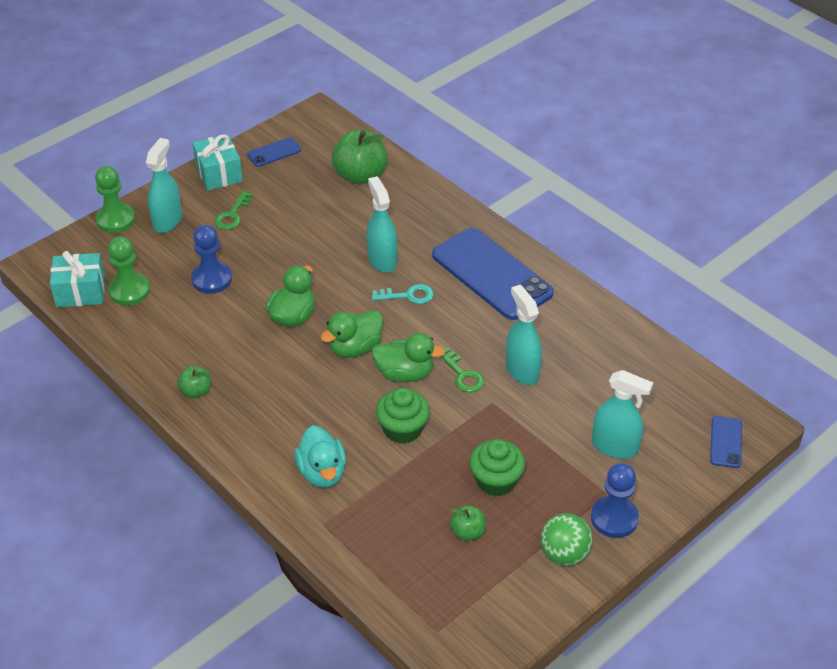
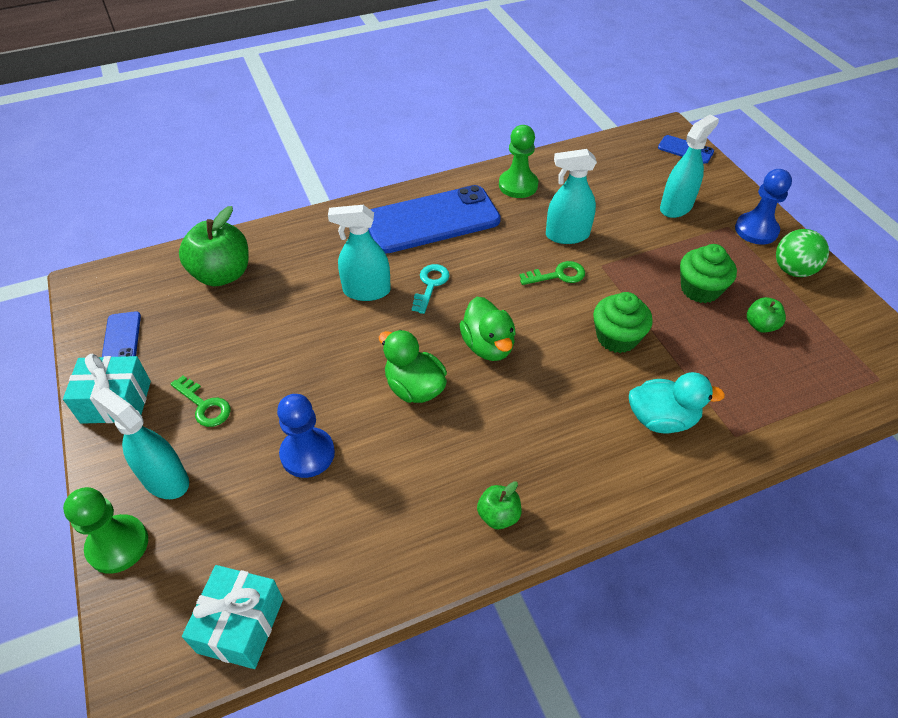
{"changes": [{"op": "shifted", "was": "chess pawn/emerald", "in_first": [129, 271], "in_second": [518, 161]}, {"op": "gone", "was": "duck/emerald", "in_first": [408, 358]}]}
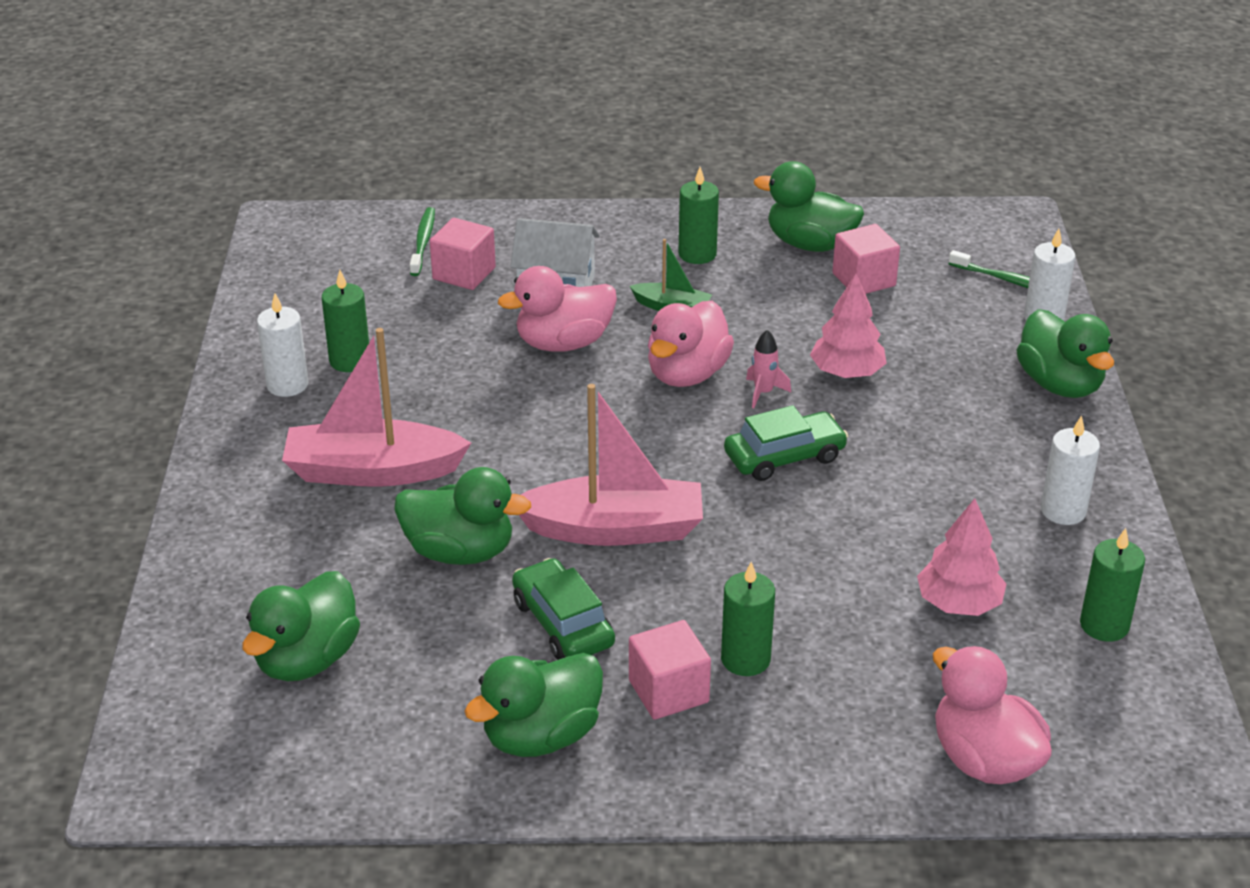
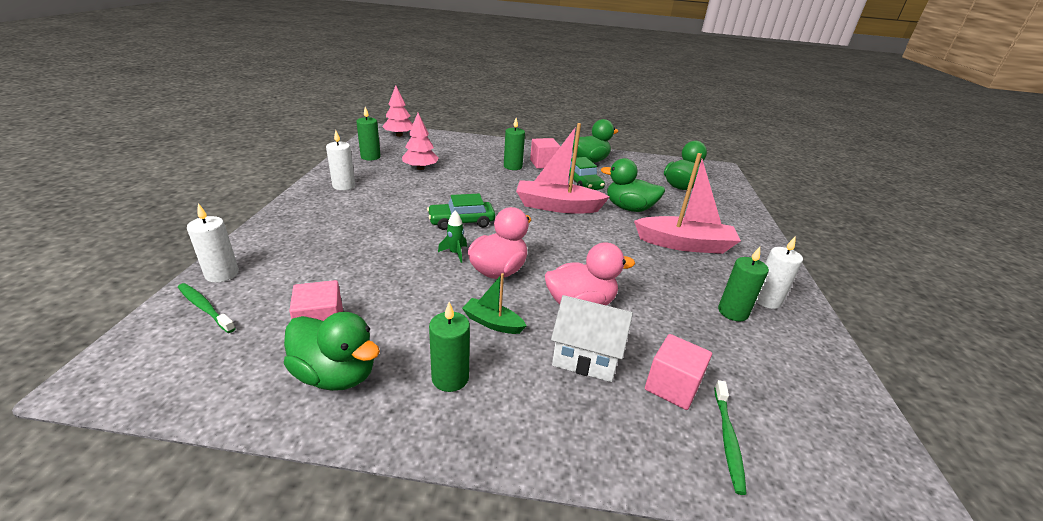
{"changes": [{"op": "shifted", "was": "fir tree/pink", "in_first": [848, 326], "in_second": [397, 111]}, {"op": "repainted", "was": "spaceship/pink", "now": "spaceship/emerald", "in_first": [768, 369], "in_second": [452, 237]}, {"op": "gone", "was": "duck/pink", "in_first": [992, 715]}, {"op": "gone", "was": "duck/emerald", "in_first": [1065, 353]}]}
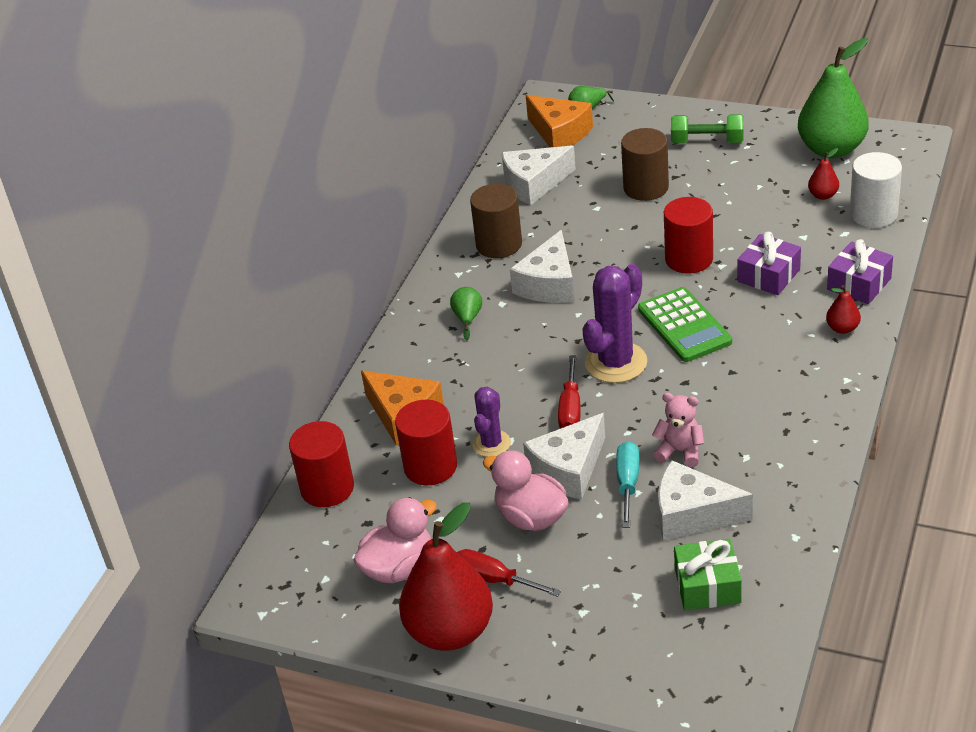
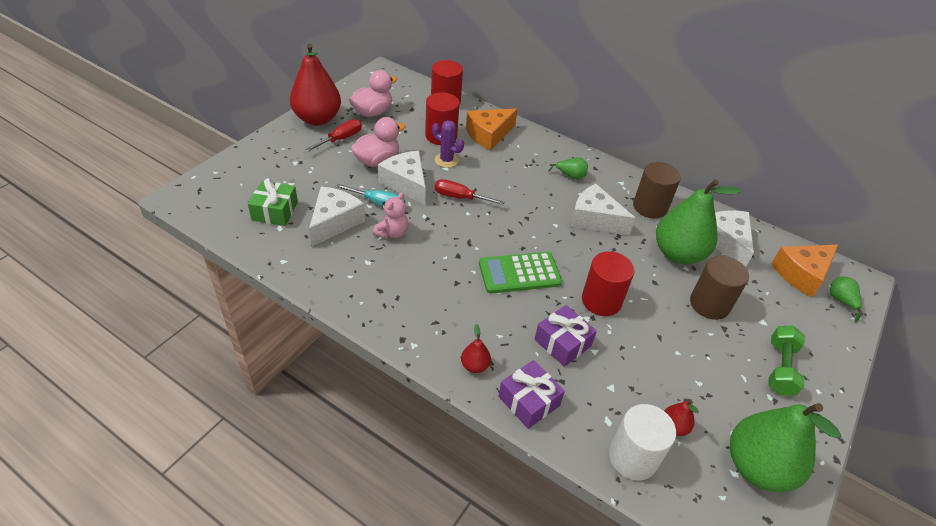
{"changes": [{"op": "rotated", "was": "duck/pink", "in_first": [395, 540], "in_second": [373, 93], "clockwise": -105}, {"op": "new", "now": "pear fruit/emerald", "in_second": [698, 221]}, {"op": "gone", "was": "saguaro cactus/purple", "in_first": [614, 323]}]}
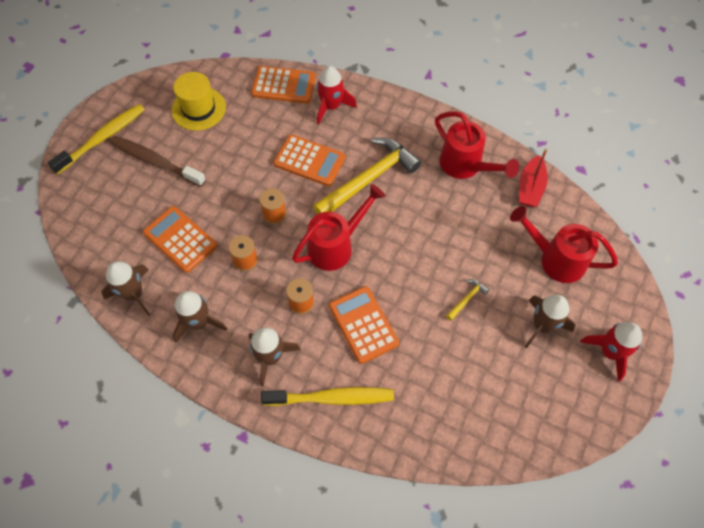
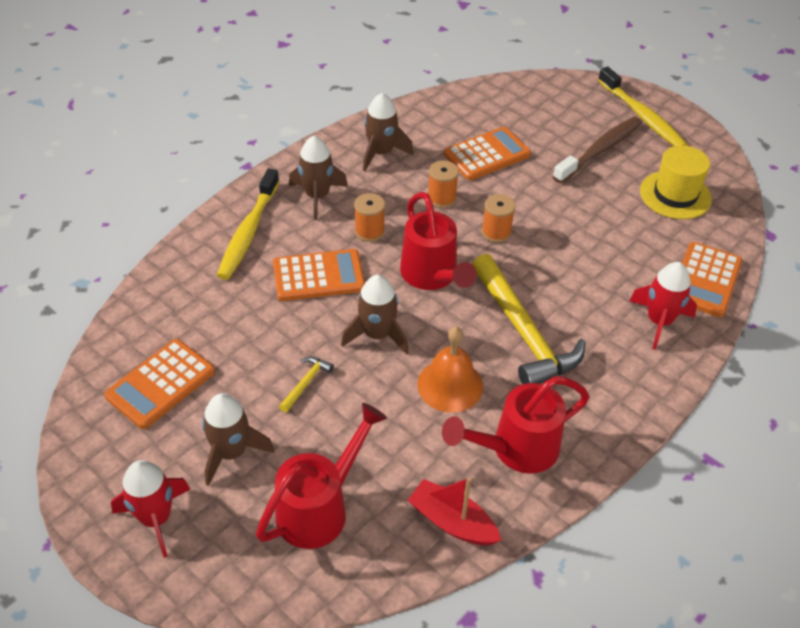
{"changes": [{"op": "shifted", "was": "adding machine/orange", "in_first": [309, 160], "in_second": [159, 384]}, {"op": "rotated", "was": "hammer/golden", "in_first": [467, 300], "in_second": [306, 384], "clockwise": -120}, {"op": "shifted", "was": "spaceship/brown", "in_first": [125, 288], "in_second": [375, 314]}, {"op": "new", "now": "bell/orange", "in_second": [450, 370]}]}
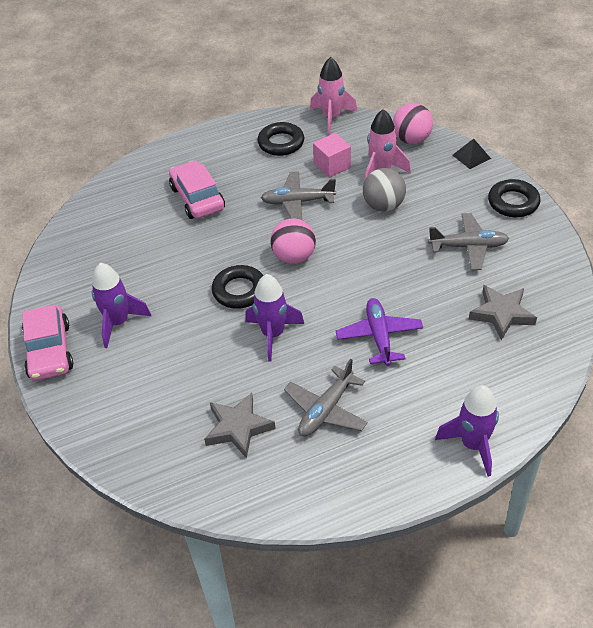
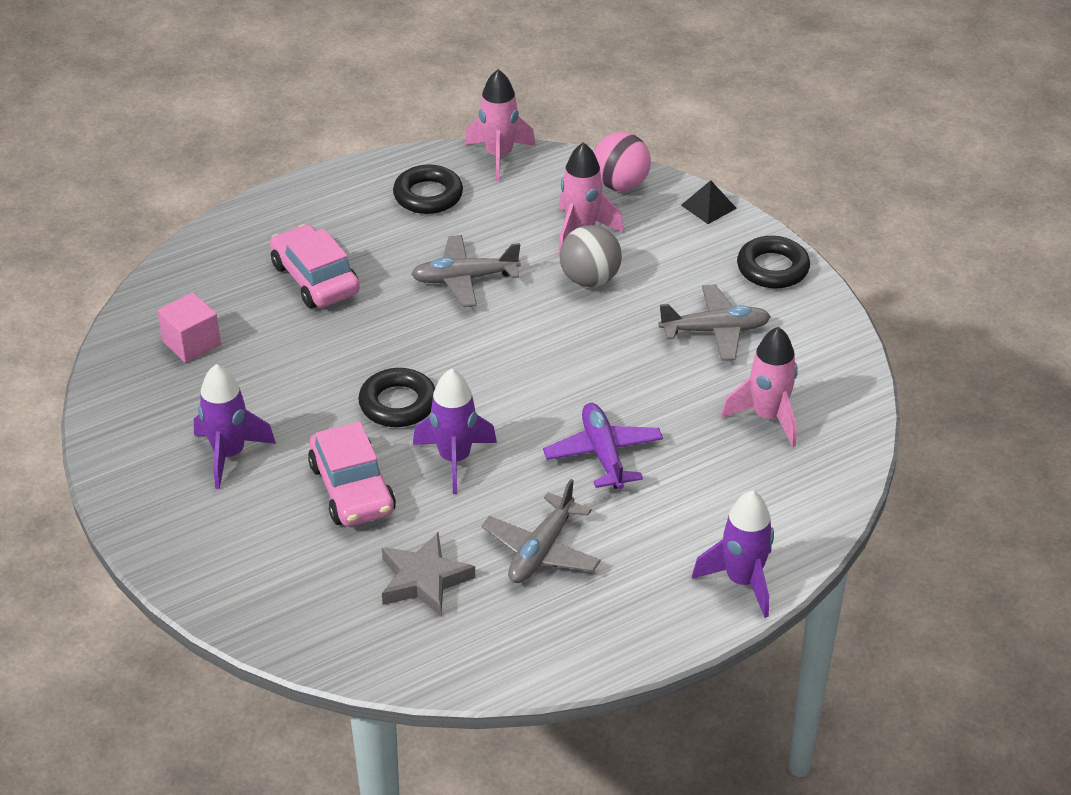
{"changes": [{"op": "shifted", "was": "cube/pink", "in_first": [332, 155], "in_second": [189, 327]}, {"op": "shifted", "was": "toy car/pink", "in_first": [47, 343], "in_second": [352, 473]}, {"op": "swapped", "was": "five-pointed star/ash-grey", "now": "spaceship/pink", "in_first": [503, 312], "in_second": [759, 387]}, {"op": "gone", "was": "play ball/pink", "in_first": [293, 241]}]}
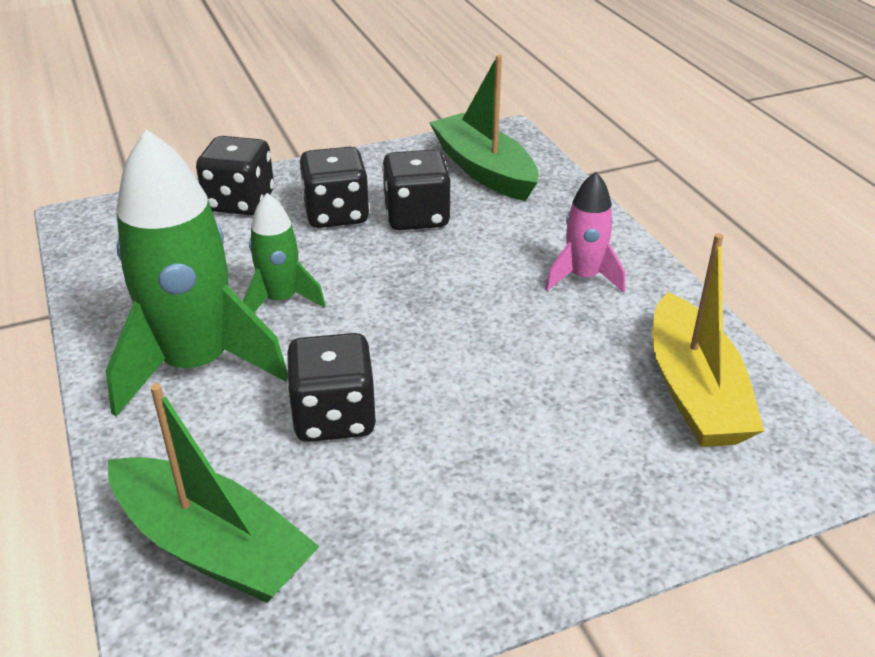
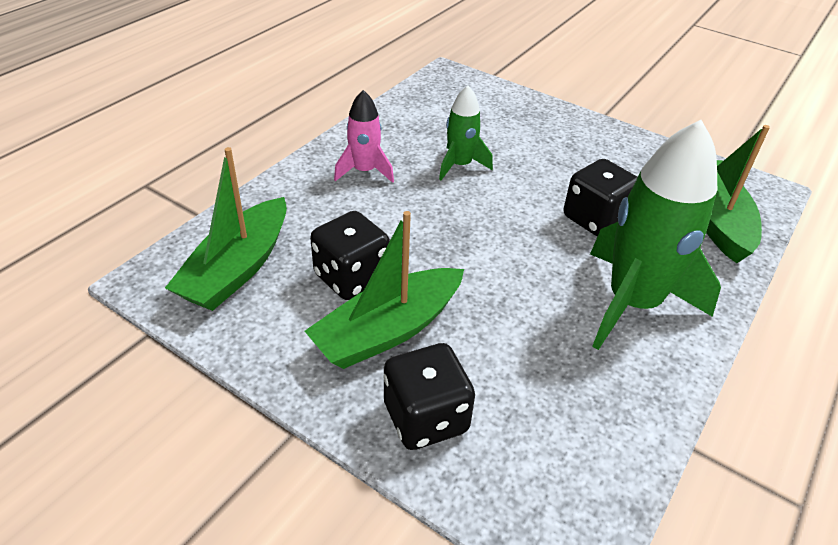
{"changes": [{"op": "swapped", "was": "dice/jet-black", "now": "toy boat/emerald", "in_first": [335, 187], "in_second": [384, 290]}, {"op": "shifted", "was": "spaceship/emerald", "in_first": [284, 253], "in_second": [466, 132]}, {"op": "gone", "was": "toy boat/golden", "in_first": [708, 340]}]}
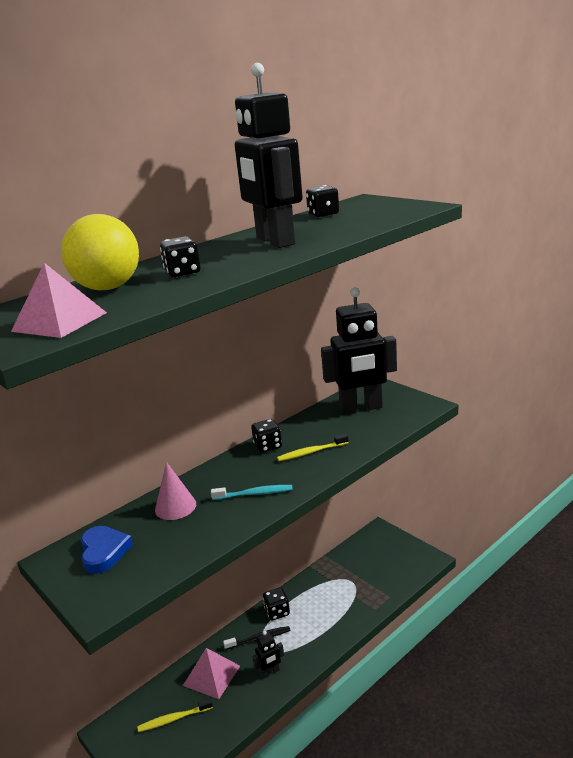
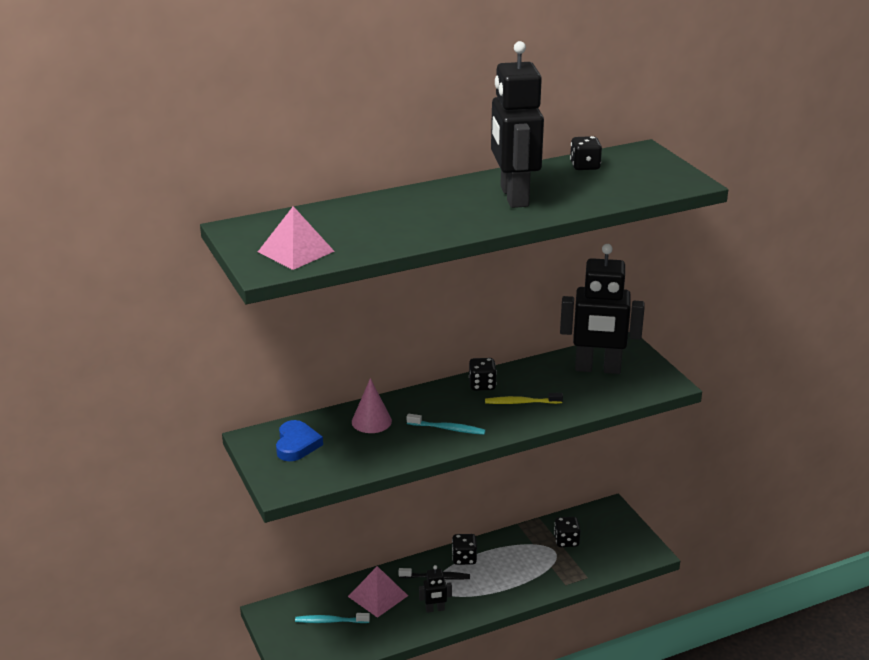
{"changes": [{"op": "repainted", "was": "dental brush/golden", "now": "dental brush/turquoise", "in_first": [175, 715], "in_second": [332, 618]}, {"op": "shifted", "was": "dice/jet-black", "in_first": [180, 256], "in_second": [567, 532]}, {"op": "gone", "was": "play ball/golden", "in_first": [100, 252]}]}
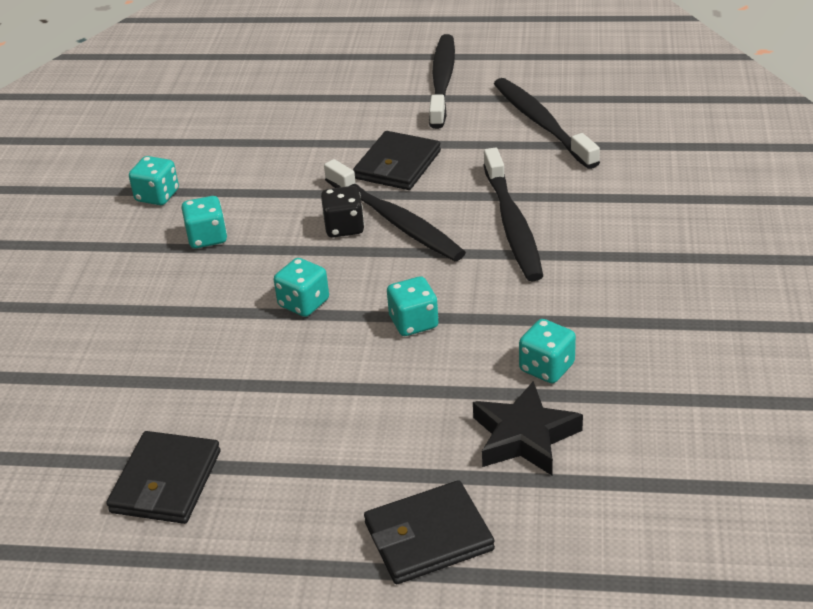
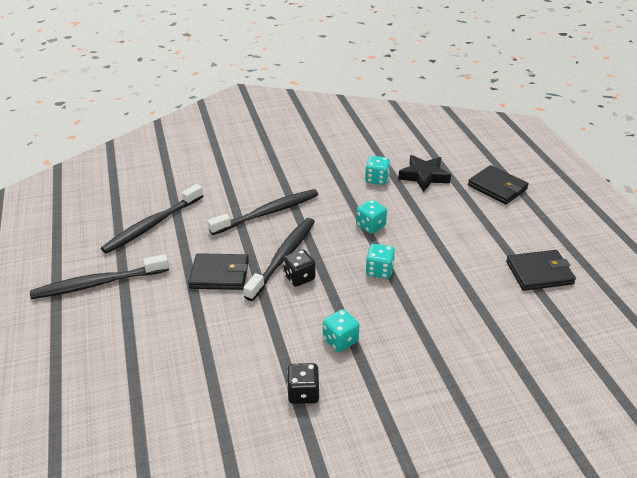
{"changes": [{"op": "repainted", "was": "dice/turquoise", "now": "dice/jet-black", "in_first": [154, 180], "in_second": [303, 383]}]}
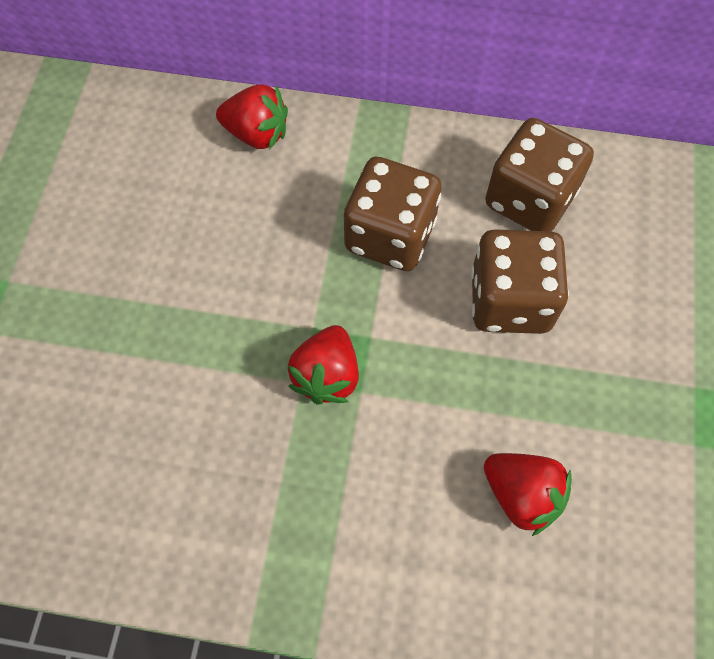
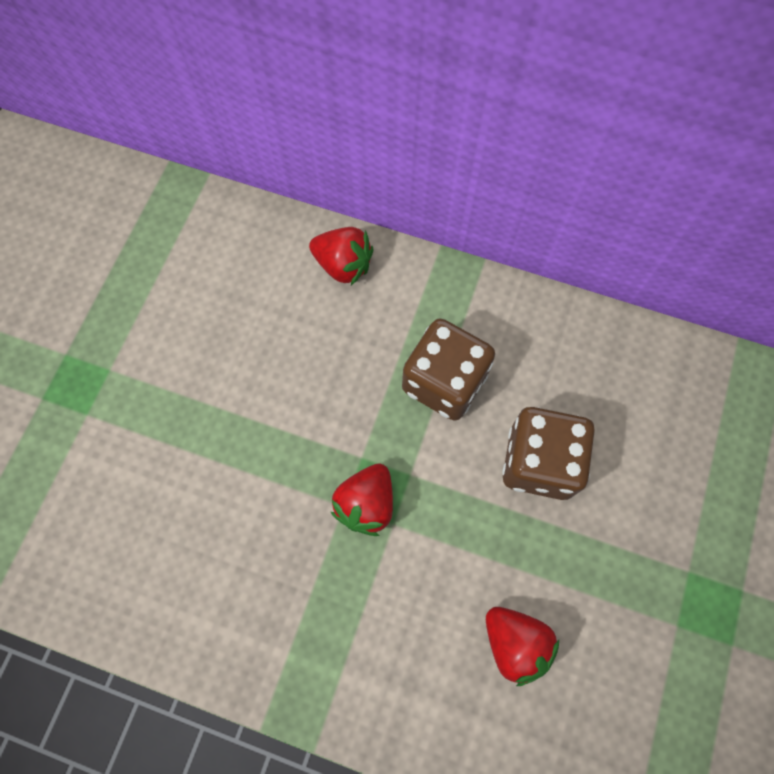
{"changes": [{"op": "gone", "was": "dice/brown", "in_first": [539, 174]}]}
